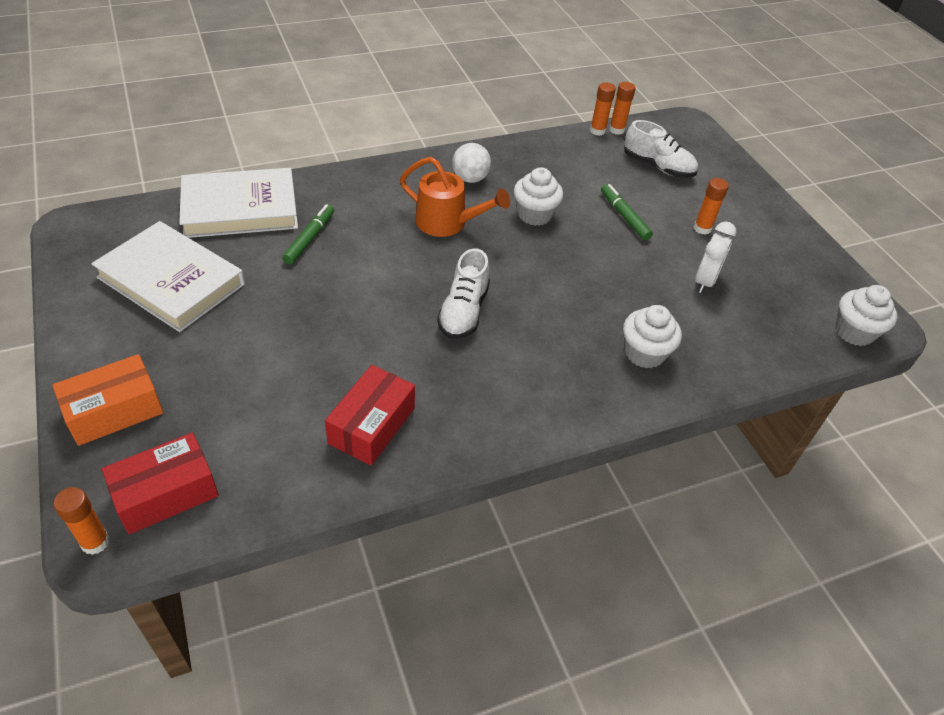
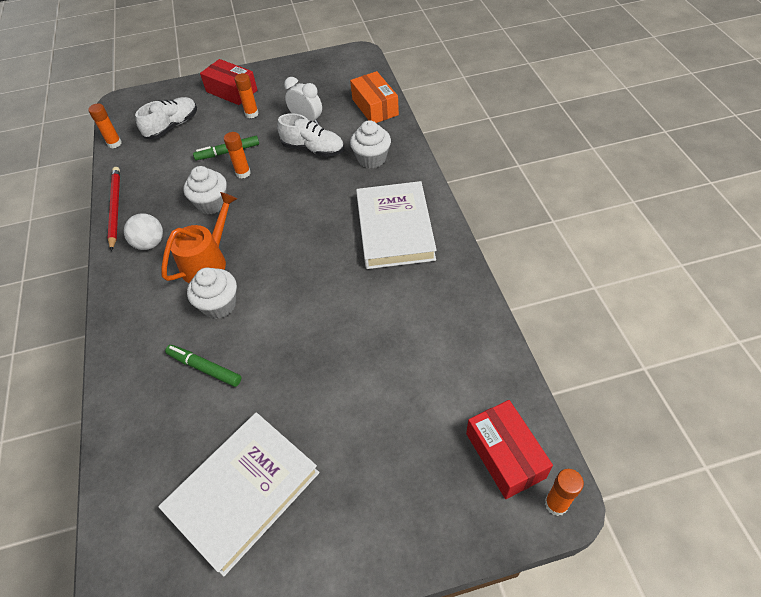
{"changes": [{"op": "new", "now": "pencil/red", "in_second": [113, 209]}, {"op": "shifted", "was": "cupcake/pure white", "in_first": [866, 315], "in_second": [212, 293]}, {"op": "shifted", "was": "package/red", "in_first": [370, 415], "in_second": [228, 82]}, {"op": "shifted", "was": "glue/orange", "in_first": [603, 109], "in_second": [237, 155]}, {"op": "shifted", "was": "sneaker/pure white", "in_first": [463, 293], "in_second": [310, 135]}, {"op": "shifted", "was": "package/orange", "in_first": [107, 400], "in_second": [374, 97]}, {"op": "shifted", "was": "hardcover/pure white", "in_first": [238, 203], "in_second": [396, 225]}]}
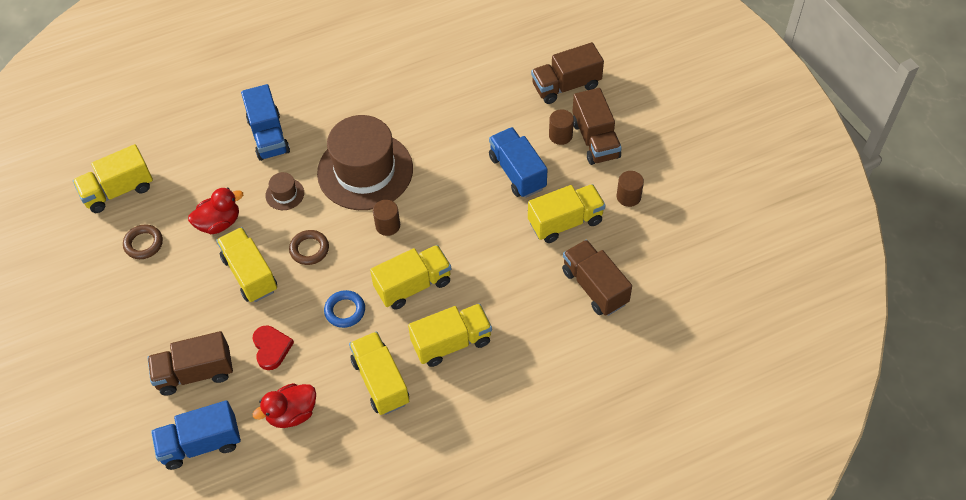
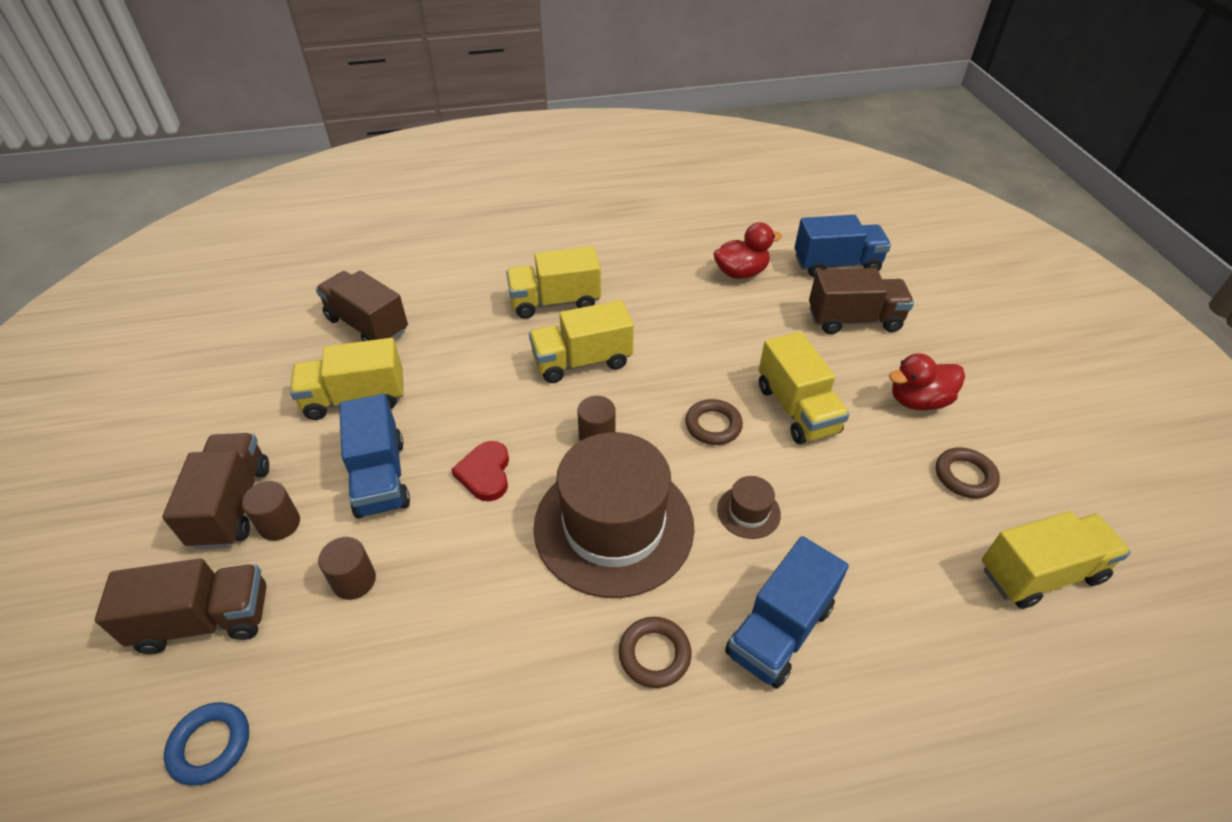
{"changes": [{"op": "shifted", "was": "torus/blue", "in_first": [344, 309], "in_second": [206, 743]}, {"op": "rotated", "was": "toy truck/brown", "in_first": [597, 278], "in_second": [362, 306], "clockwise": 150}, {"op": "shifted", "was": "solid cylinder/brown", "in_first": [630, 189], "in_second": [347, 568]}, {"op": "shifted", "was": "heart shape/red", "in_first": [273, 347], "in_second": [480, 471]}, {"op": "new", "now": "torus/brown", "in_second": [655, 652]}, {"op": "rotated", "was": "toy truck/blue", "in_first": [265, 122], "in_second": [787, 612], "clockwise": -135}, {"op": "shifted", "was": "duck/red", "in_first": [215, 211], "in_second": [927, 382]}, {"op": "gone", "was": "toy truck/golden", "in_first": [379, 373]}]}
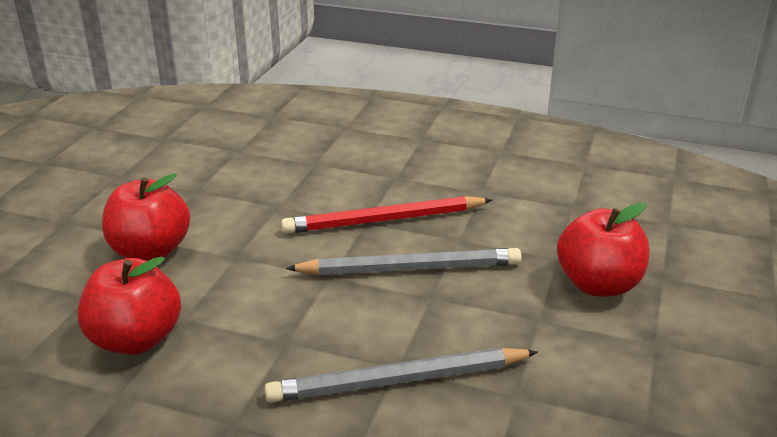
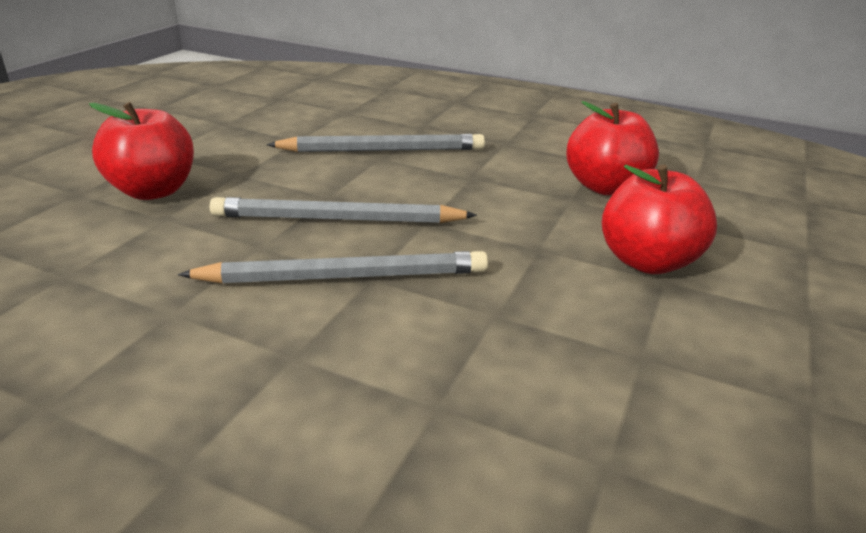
{"changes": [{"op": "repainted", "was": "pencil/red", "now": "pencil/ash-grey", "in_first": [386, 215], "in_second": [333, 267]}]}
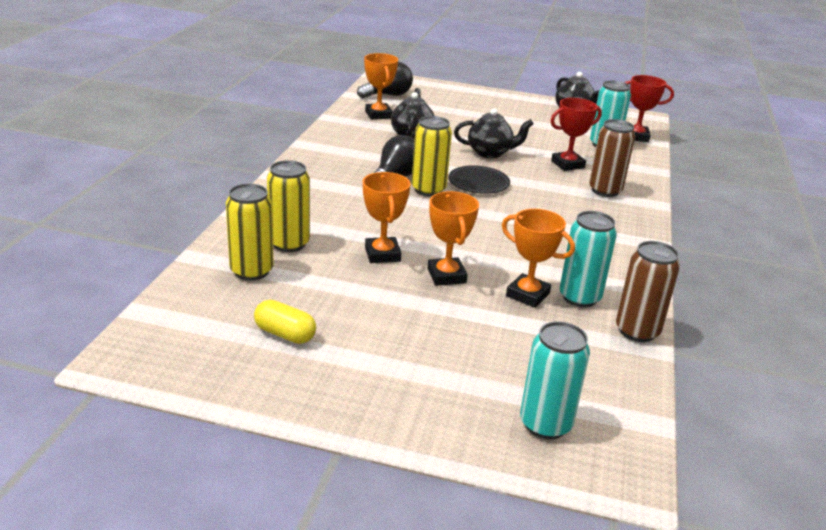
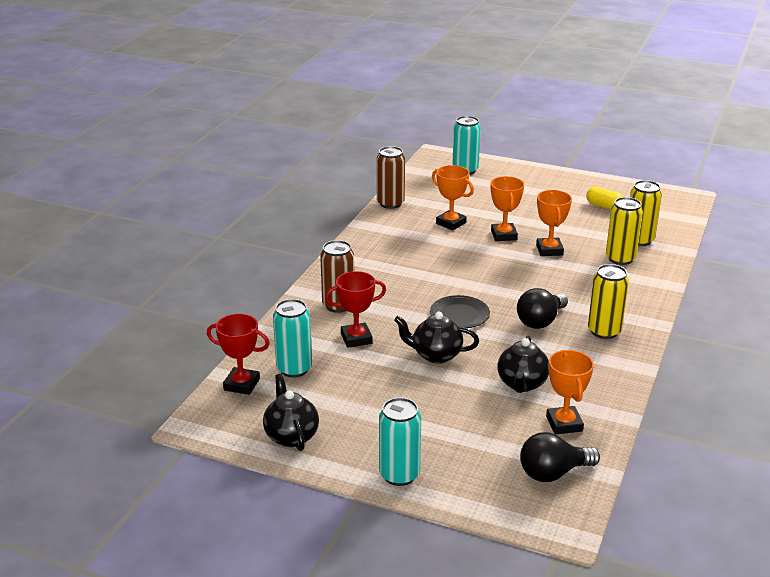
{"changes": [{"op": "shifted", "was": "tin/turquoise", "in_first": [588, 259], "in_second": [400, 441]}, {"op": "shifted", "was": "tin/golden", "in_first": [432, 156], "in_second": [608, 301]}]}
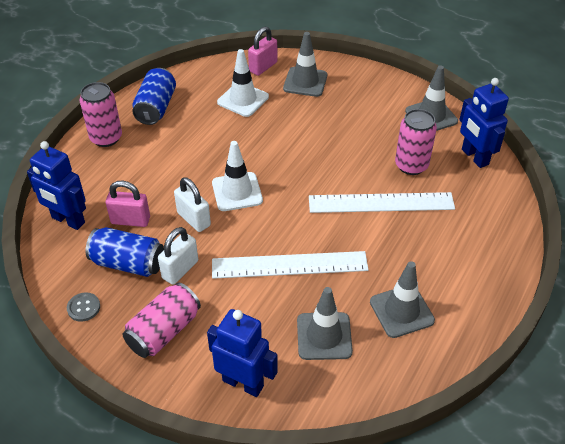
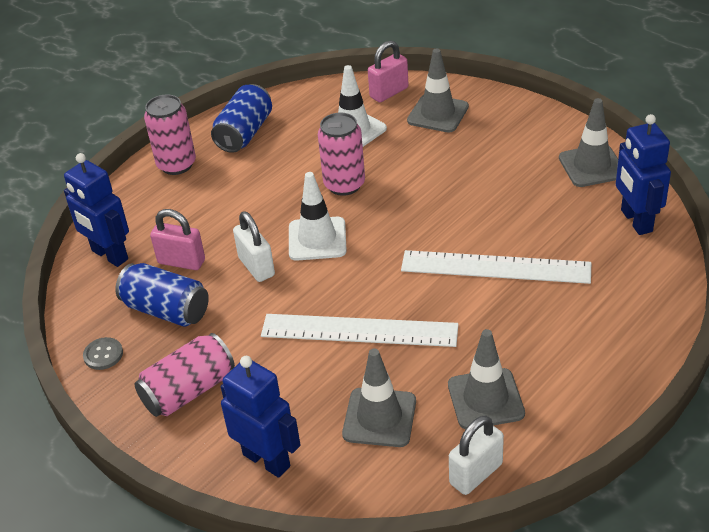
{"changes": [{"op": "shifted", "was": "tin/pink", "in_first": [416, 142], "in_second": [341, 154]}, {"op": "shifted", "was": "padlock/pure white", "in_first": [178, 256], "in_second": [476, 455]}]}
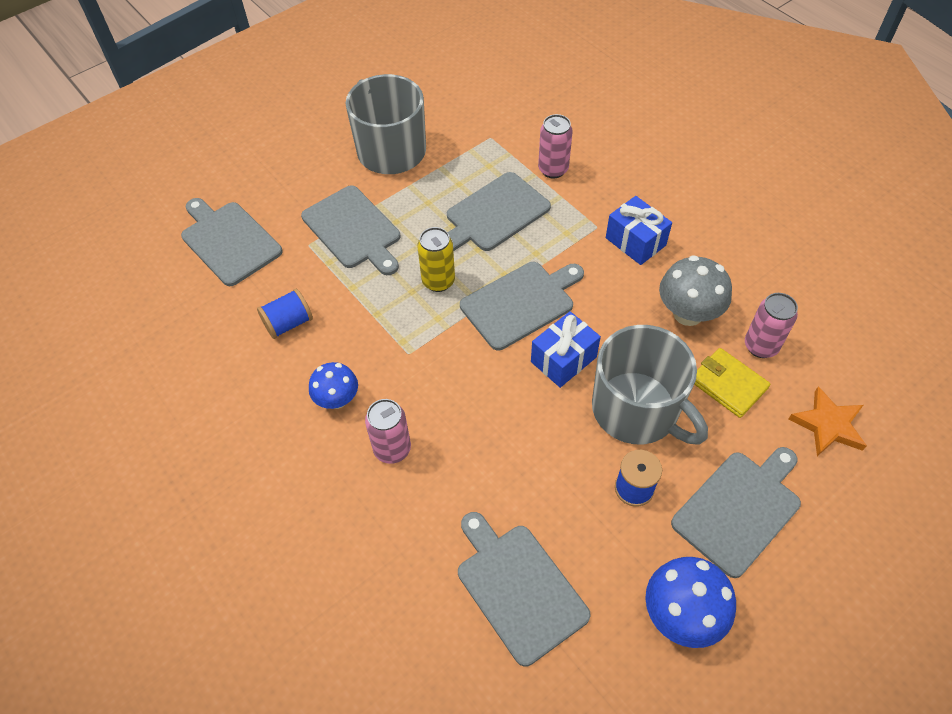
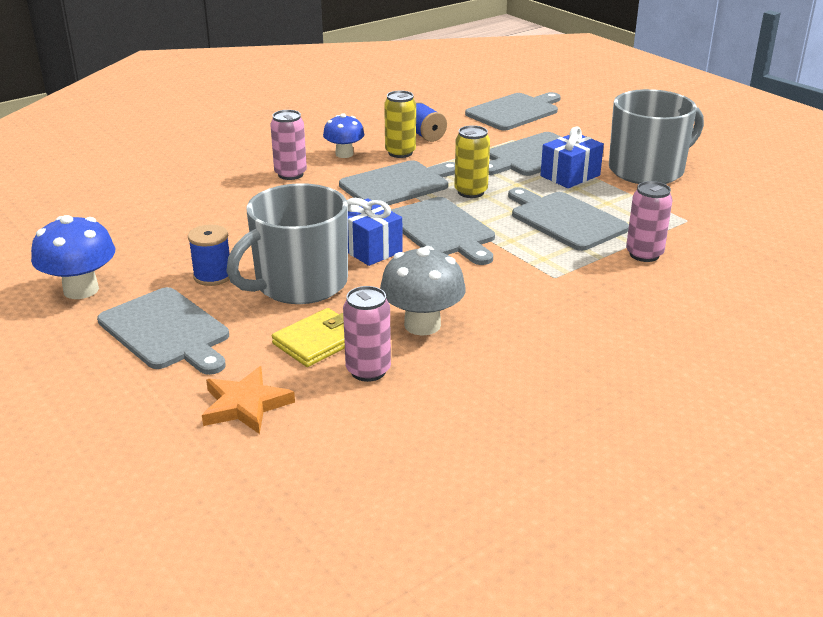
{"changes": [{"op": "shifted", "was": "cutting board/ash-grey", "in_first": [524, 589], "in_second": [397, 182]}, {"op": "new", "now": "tin/golden", "in_second": [400, 124]}, {"op": "shifted", "was": "present/blue", "in_first": [639, 230], "in_second": [572, 157]}]}
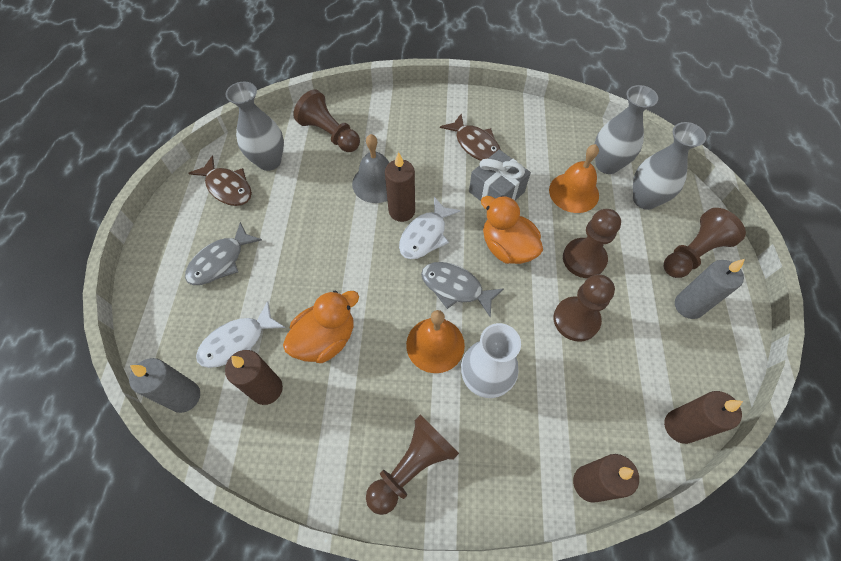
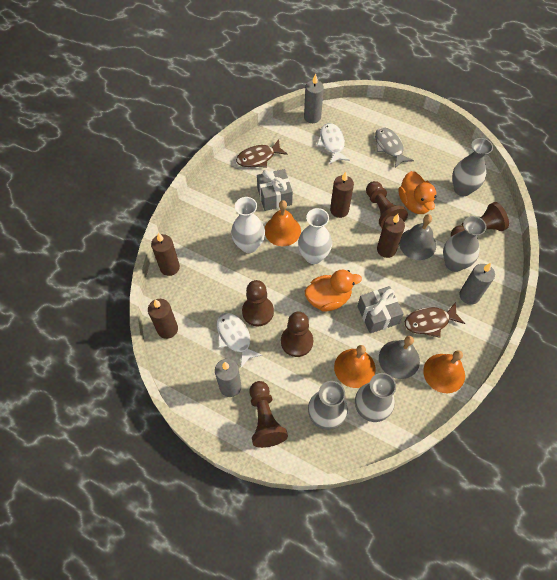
{"changes": [{"op": "shifted", "was": "fish figure/pure white", "in_first": [430, 228], "in_second": [240, 340]}, {"op": "shifted", "was": "fish figure/brown", "in_first": [220, 180], "in_second": [262, 153]}, {"op": "new", "now": "present/ash-grey", "in_second": [275, 190]}, {"op": "swapped", "was": "fish figure/ash-grey", "now": "vase/pure white", "in_first": [462, 289], "in_second": [315, 236]}, {"op": "shifted", "was": "pillar candle/brown", "in_first": [254, 377], "in_second": [342, 195]}, {"op": "shifted", "was": "chess pawn/brown", "in_first": [412, 465], "in_second": [387, 204]}, {"op": "new", "now": "bell/ash-grey", "in_second": [399, 357]}, {"op": "shifted", "was": "duck/orange", "in_first": [321, 327], "in_second": [417, 192]}, {"op": "new", "now": "bell/orange", "in_second": [444, 371]}, {"op": "new", "now": "vase/ash-grey", "in_second": [465, 244]}, {"op": "new", "now": "pillar candle/ash-grey", "in_second": [477, 284]}]}
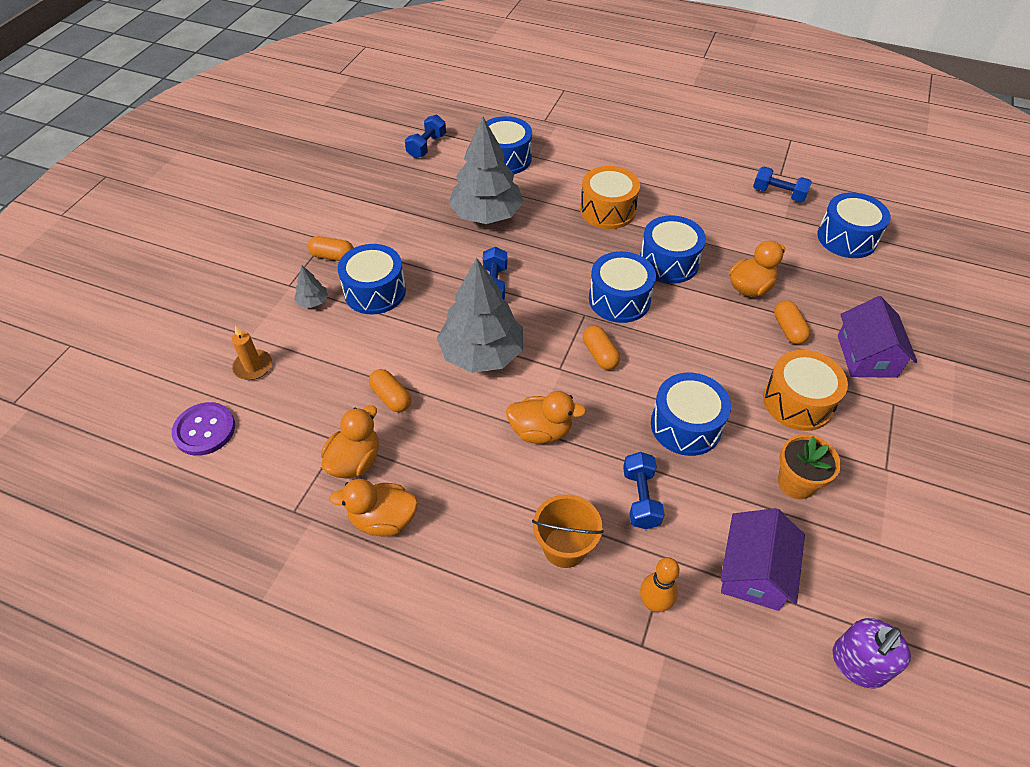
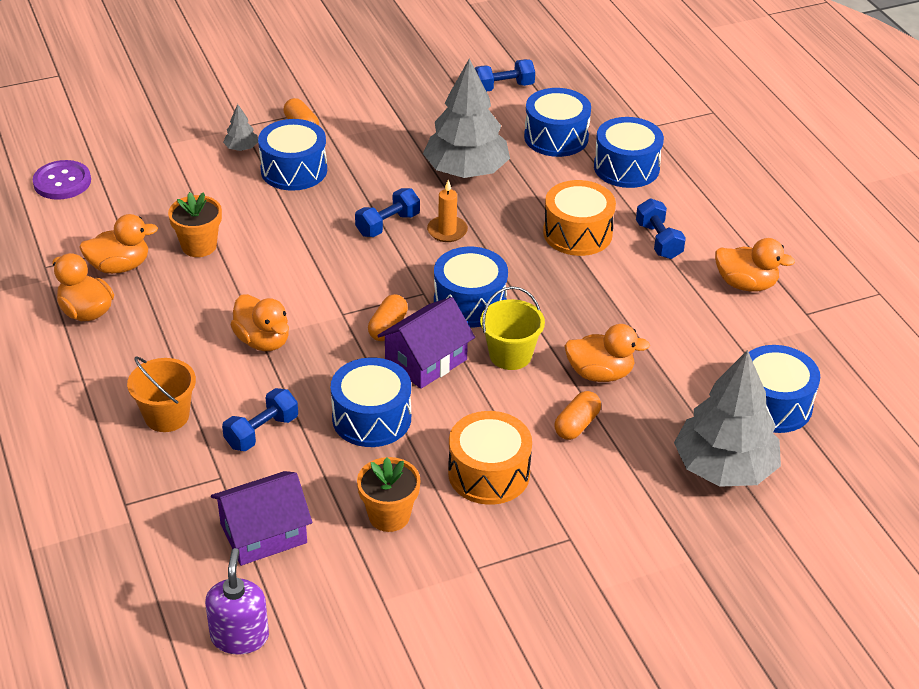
{"changes": [{"op": "swapped", "was": "pill/orange", "now": "plant pot/orange", "in_first": [390, 390], "in_second": [195, 224]}, {"op": "rotated", "was": "soap dispenser/purple", "in_first": [872, 653], "in_second": [237, 601], "clockwise": 90}, {"op": "shifted", "was": "house/purple", "in_first": [877, 337], "in_second": [426, 343]}, {"op": "shifted", "was": "pillar candle/orange", "in_first": [252, 353], "in_second": [447, 211]}, {"op": "new", "now": "pail/golden", "in_second": [512, 328]}, {"op": "shifted", "was": "toy drum/blue", "in_first": [673, 249], "in_second": [629, 152]}, {"op": "shifted", "was": "dumbbell/blue", "in_first": [782, 184], "in_second": [661, 228]}, {"op": "shifted", "was": "fir tree/ash-grey", "in_first": [480, 315], "in_second": [727, 418]}, {"op": "new", "now": "duck/orange", "in_second": [755, 264]}, {"op": "gone", "was": "skittle/orange", "in_first": [660, 584]}]}
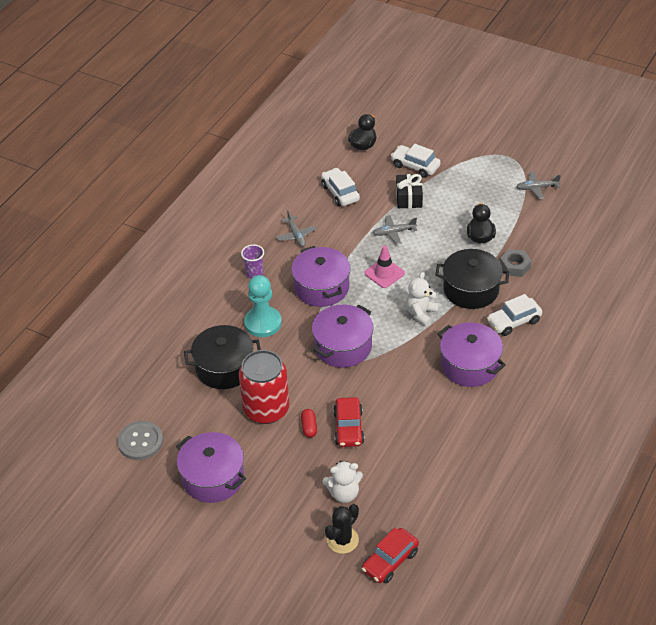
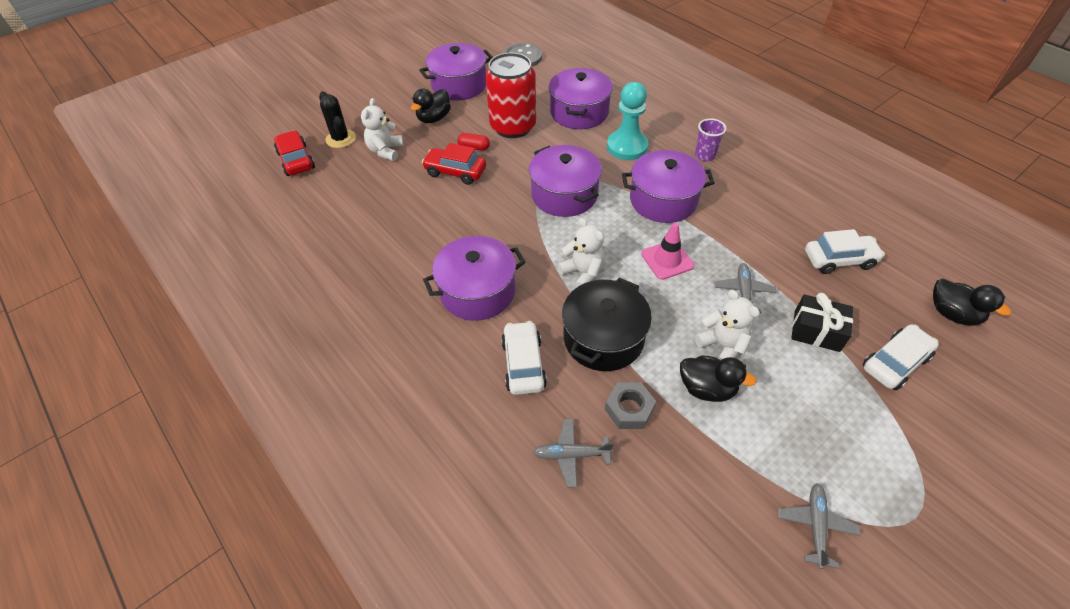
{"changes": [{"op": "new", "now": "duck/jet-black", "in_second": [431, 106]}, {"op": "shifted", "was": "toy plane/ash-grey", "in_first": [296, 228], "in_second": [573, 453]}, {"op": "repainted", "was": "pot/jet-black", "now": "pot/purple", "in_first": [222, 357], "in_second": [581, 98]}, {"op": "new", "now": "teddy bear/pure white", "in_second": [727, 325]}]}
